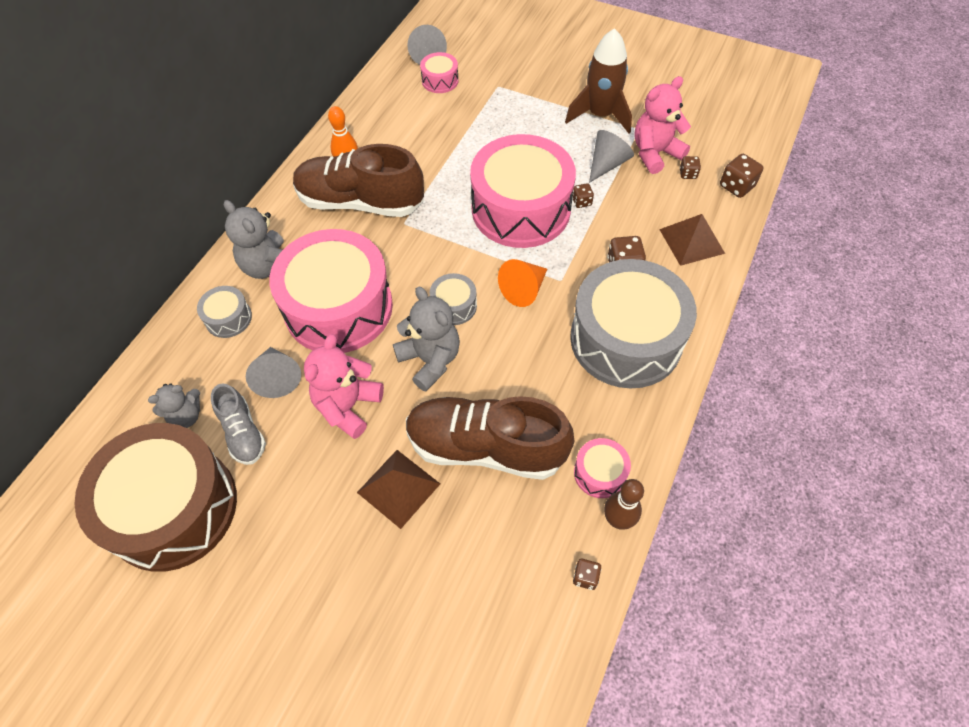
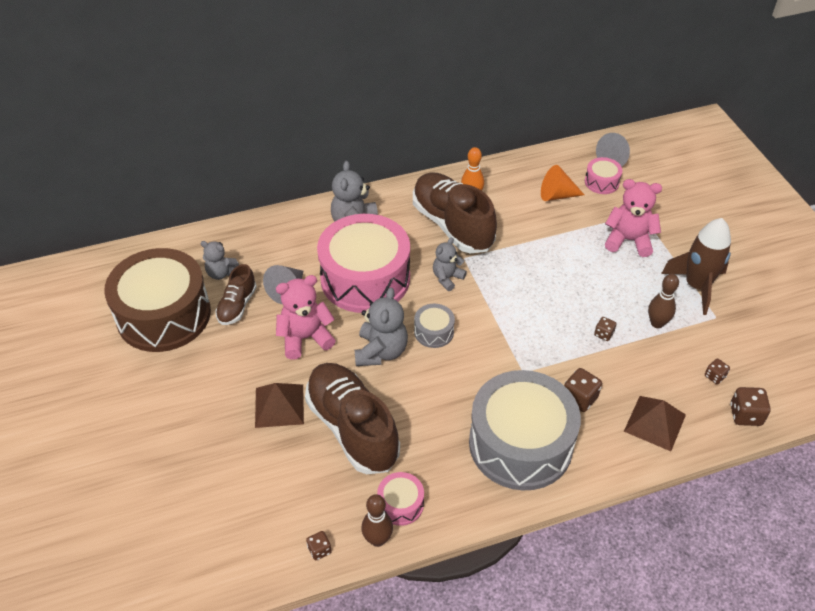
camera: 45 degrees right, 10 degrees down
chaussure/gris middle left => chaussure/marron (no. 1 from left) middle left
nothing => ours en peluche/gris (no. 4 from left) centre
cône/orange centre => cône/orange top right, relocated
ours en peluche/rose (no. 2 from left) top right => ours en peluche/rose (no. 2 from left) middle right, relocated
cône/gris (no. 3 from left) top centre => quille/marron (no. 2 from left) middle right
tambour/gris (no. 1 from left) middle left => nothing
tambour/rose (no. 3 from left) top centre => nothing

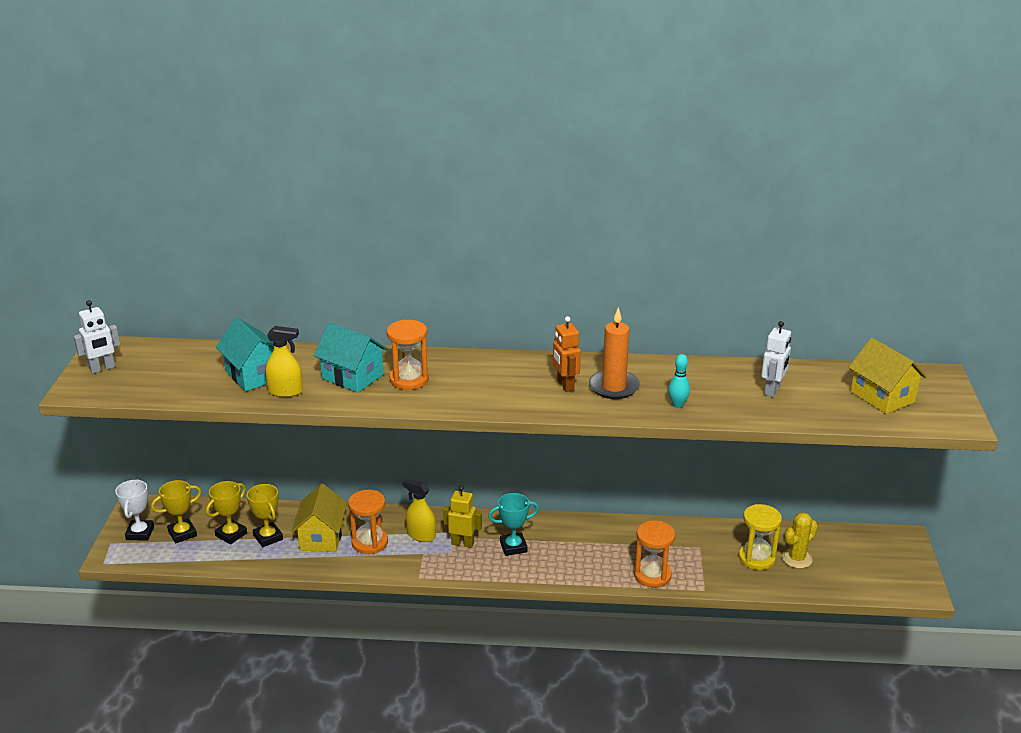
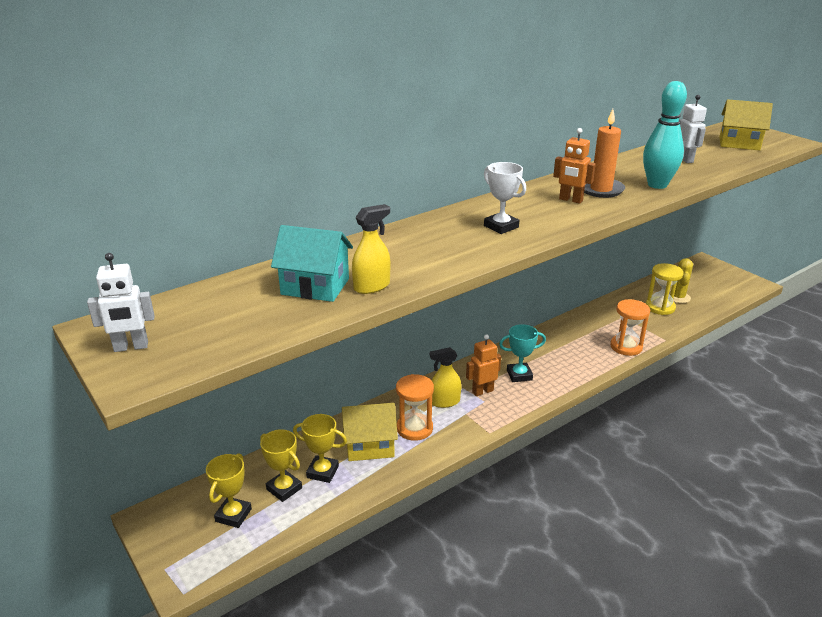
camera: 40 degrees left, 0 degrees up
robot/blanc (no. 1 from left) middle left, 60 degrees clockwise
trophée/jaune (no. 2 from left) bottom left => trophée/jaune (no. 2 from left) bottom centre, 45 degrees counterclockwise
maison/jaune (no. 1 from left) bottom left => maison/jaune (no. 1 from left) bottom centre, 60 degrees counterclockwise
robot/jaune bottom centre => robot/orange (no. 1 from left) centre
trophée/blanc bottom left => trophée/blanc top centre, relocated
trophée/turquoise bottom centre => trophée/turquoise centre, 45 degrees clockwise
quille/turquoise centre => quille/turquoise top right, x2.03
maison/turquoise (no. 2 from left) centre => nothing
sablier/orange (no. 2 from left) centre => nothing

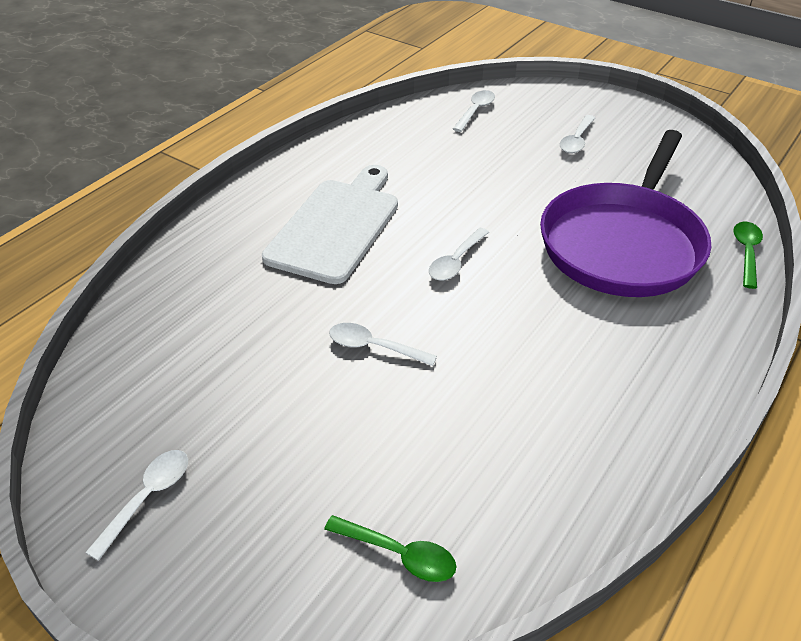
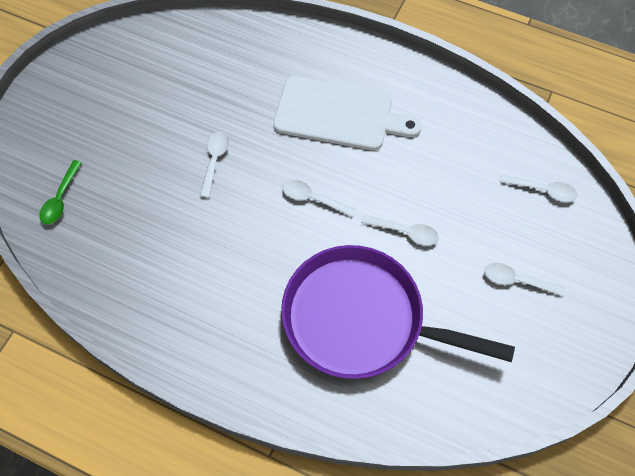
camera: 80 degrees right, 20 degrees up
cuillère/blanc (no. 1 from left in the first image) bottom left => cuillère/blanc (no. 3 from left) centre, relocated
cuillère/vert (no. 2 from left) middle right => nothing

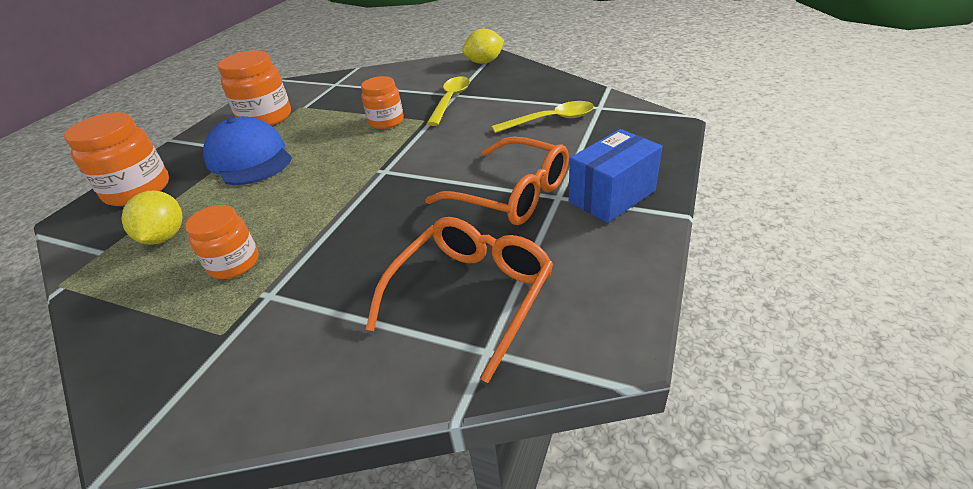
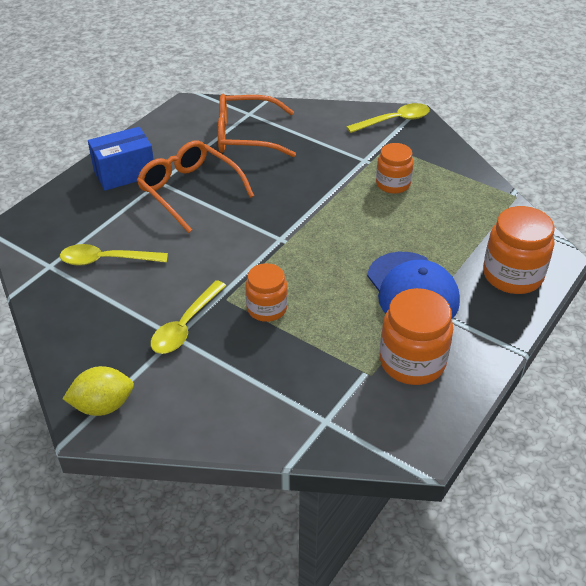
camera: 170 degrees left, 5 degrees up
lunettes/orange (no. 1 from left in the first image) centre => lunettes/orange (no. 2 from left) top centre, 45 degrees clockwise
nothing => cuillère/jaune (no. 3 from left) top centre
citron/jaune (no. 1 from left) middle left => nothing

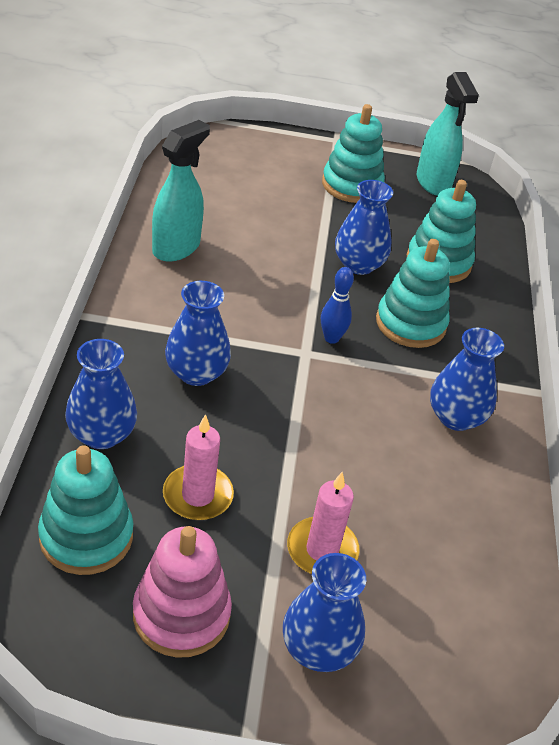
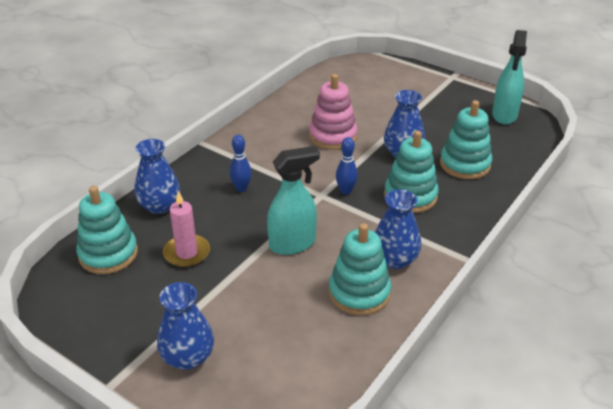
camera: 35 degrees right, 5 degrees down
vase/bleu (no. 2 from left) centre => quille/bleu (no. 1 from left) centre
vaporisateur/turquoise (no. 1 from left) top left => vaporisateur/turquoise (no. 1 from left) centre, relocated
jouet à empiler/rose bottom left => jouet à empiler/rose top centre, relocated
jouet à empiler/turquoise (no. 2 from left) top centre => jouet à empiler/turquoise (no. 2 from left) centre, relocated
bougie/rose (no. 2 from left) bottom centre => nothing

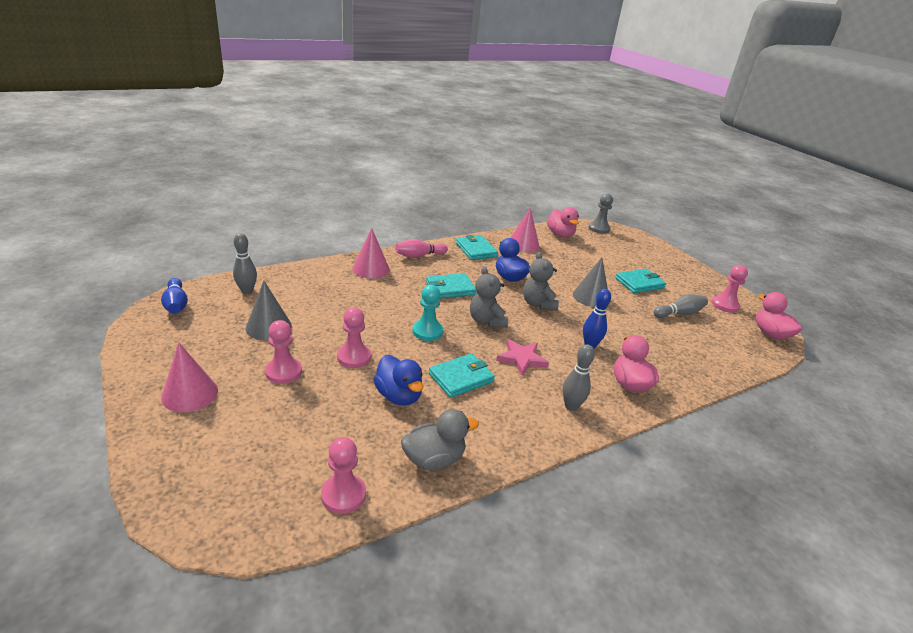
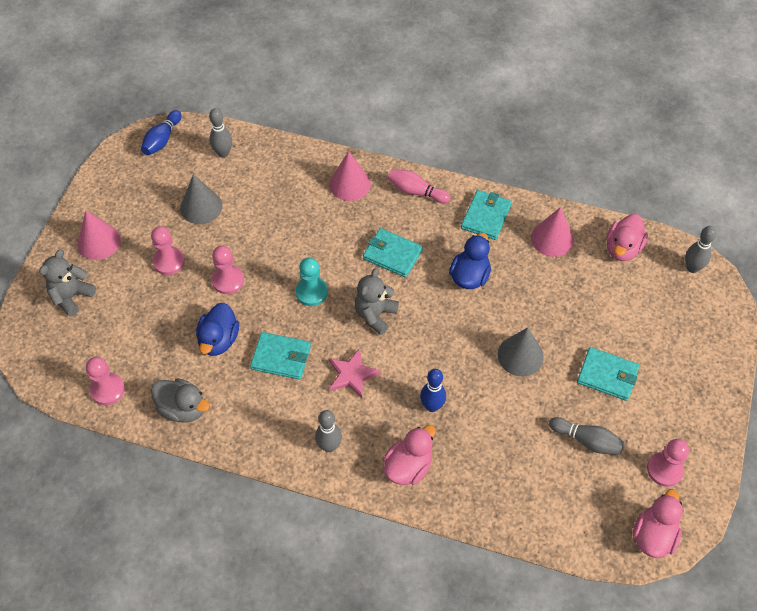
camera: 50 degrees right, 25 degrees up
ours en peluche/gris (no. 2 from left in the first image) centre => ours en peluche/gris (no. 1 from left) middle left, relocated
pion/gris centre => quille/gris (no. 4 from left) middle right

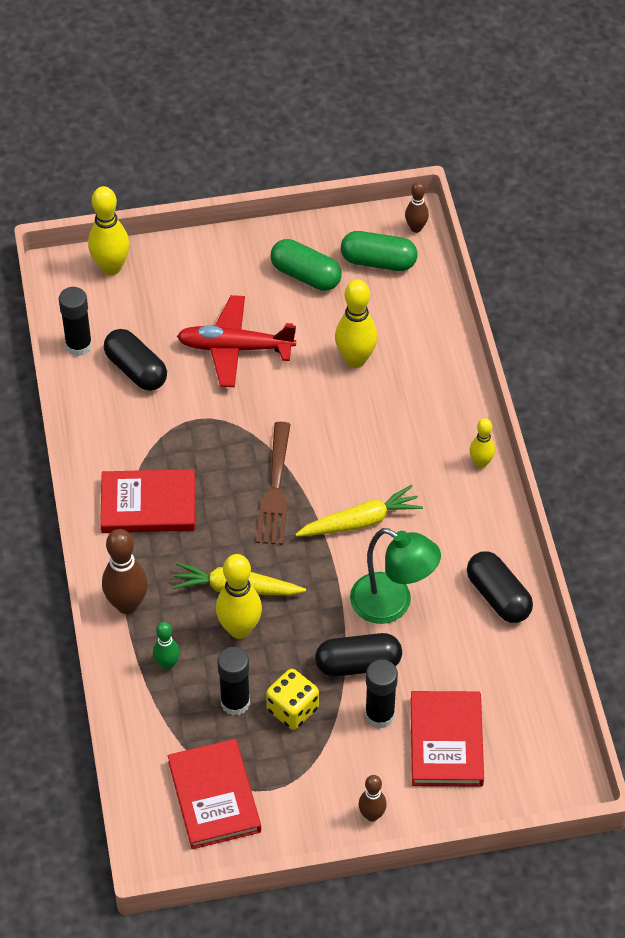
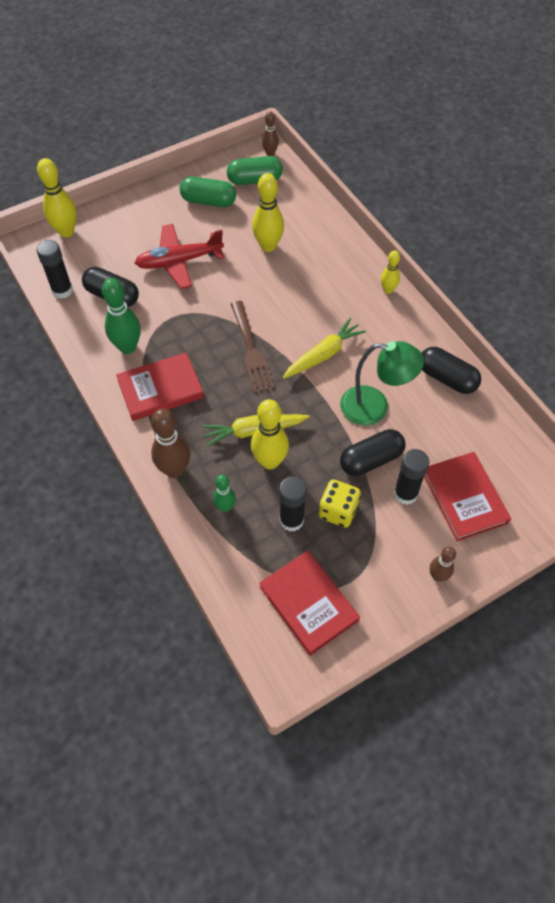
camera: 20 degrees left, 5 degrees up
nothing => quille/vert (no. 1 from left) middle left

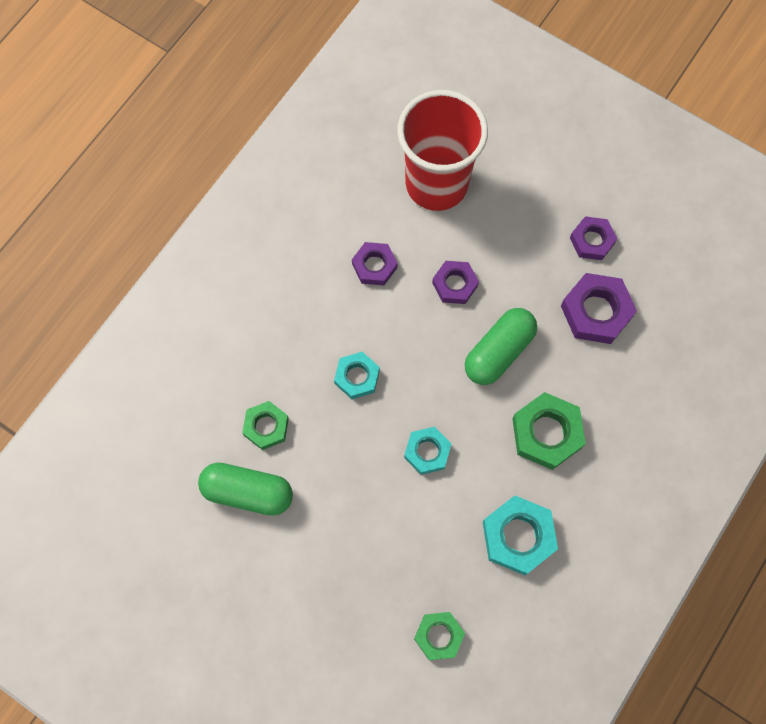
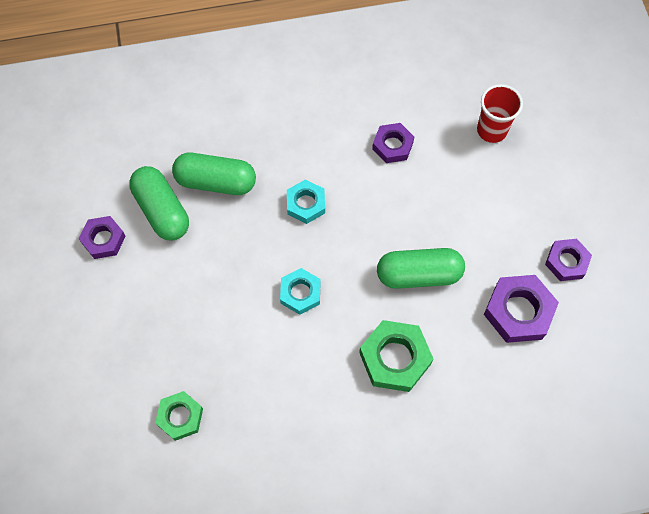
camera: 45 degrees right, 5 degrees down
écrou/violet (no. 2 from left in the first image) centre => écrou/violet (no. 1 from left) middle left, relocated
écrou/vert (no. 1 from left) centre => gélule/vert (no. 2 from left) middle left
gobelet/rouge top centre => gobelet/rouge top right, x0.52
écrou/turquoise (no. 3 from left) bottom right => nothing

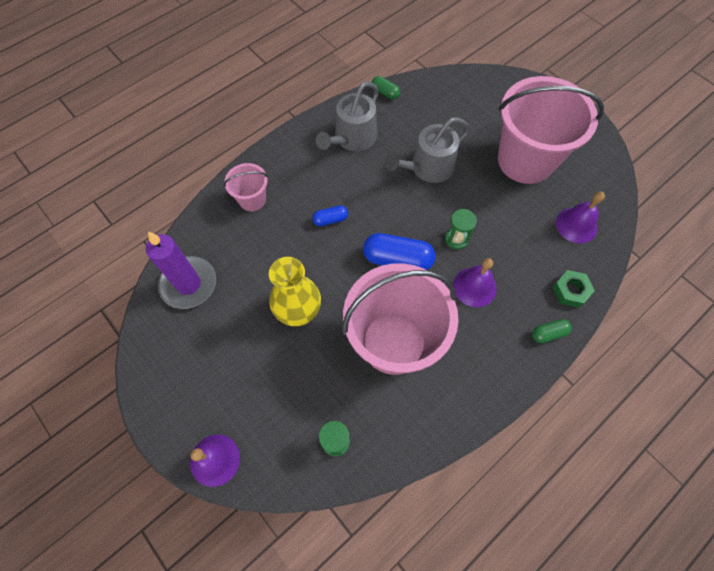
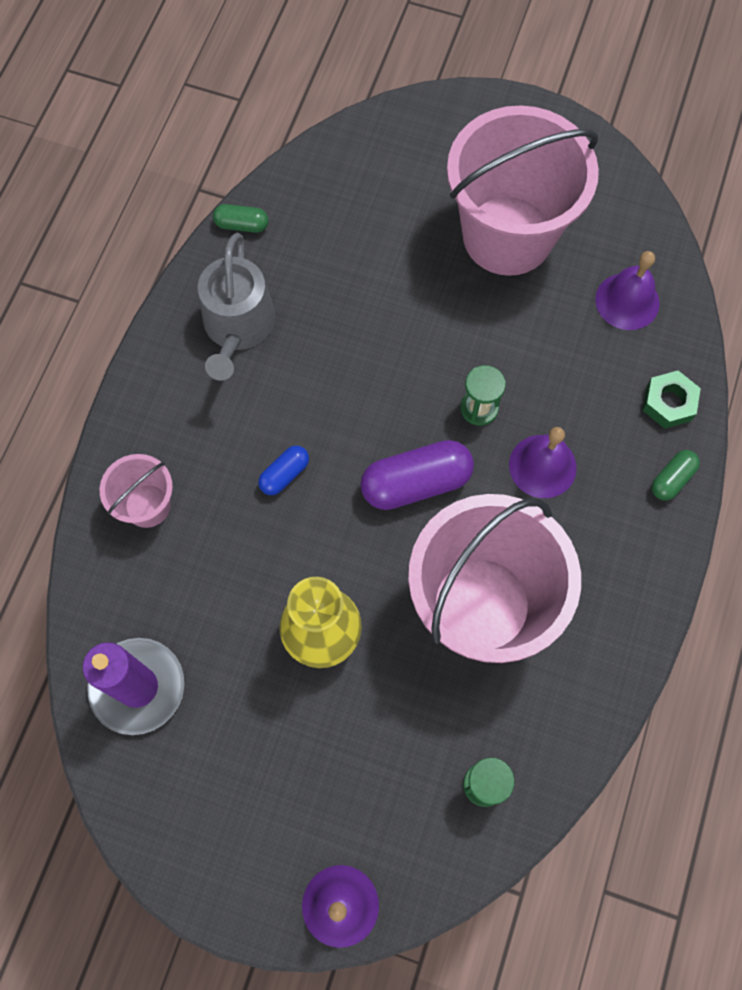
camera: 30 degrees left, 5 degrees up
gélule/bleu (no. 2 from left) centre => gélule/violet centre
arrosoir/gris (no. 2 from left) top centre => nothing

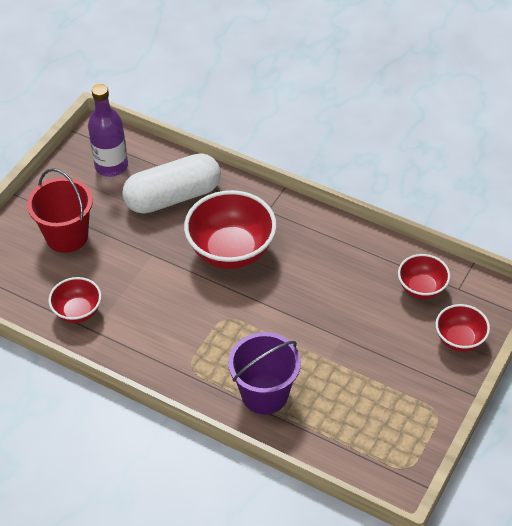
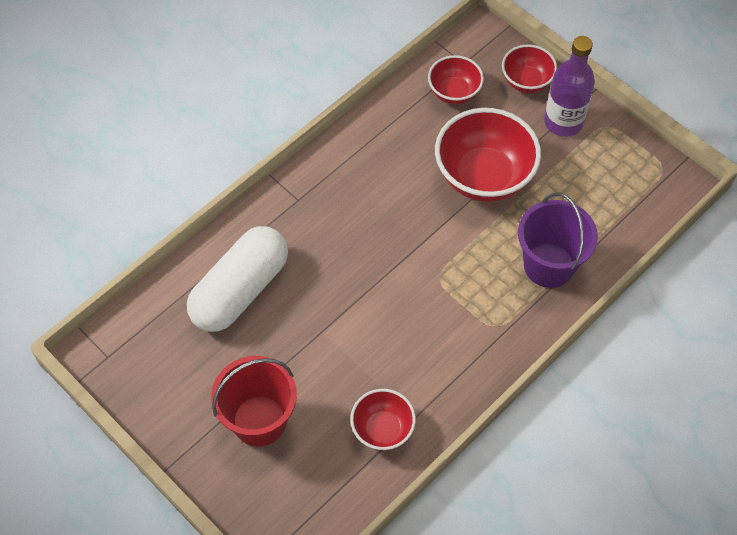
camera: 75 degrees left, 10 degrees up
gélule/blanc centre => gélule/blanc middle left, 45 degrees clockwise
bol/rouge (no. 2 from left in the first image) centre => bol/rouge (no. 3 from left) top centre, relocated
bouteille/violet top left => bouteille/violet top right, relocated

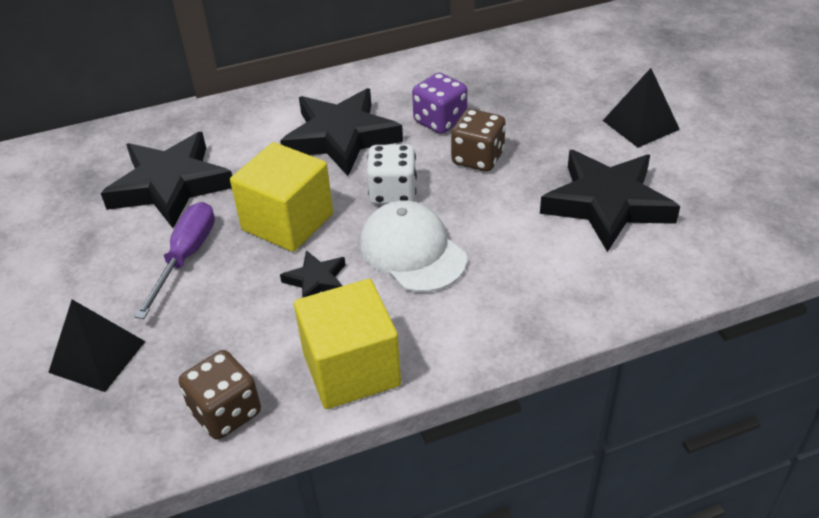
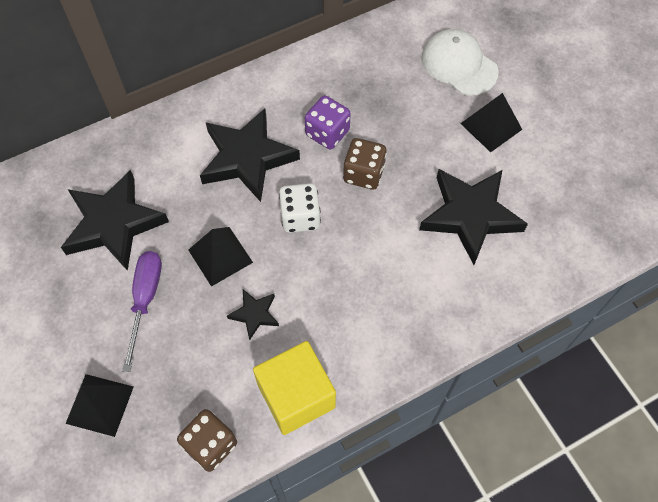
camera: 10 degrees left, 20 degrees up
cube/jaune (no. 1 from left) centre => pyramide/noir (no. 2 from left) centre
casquette/blanc centre => casquette/blanc top right, relocated

